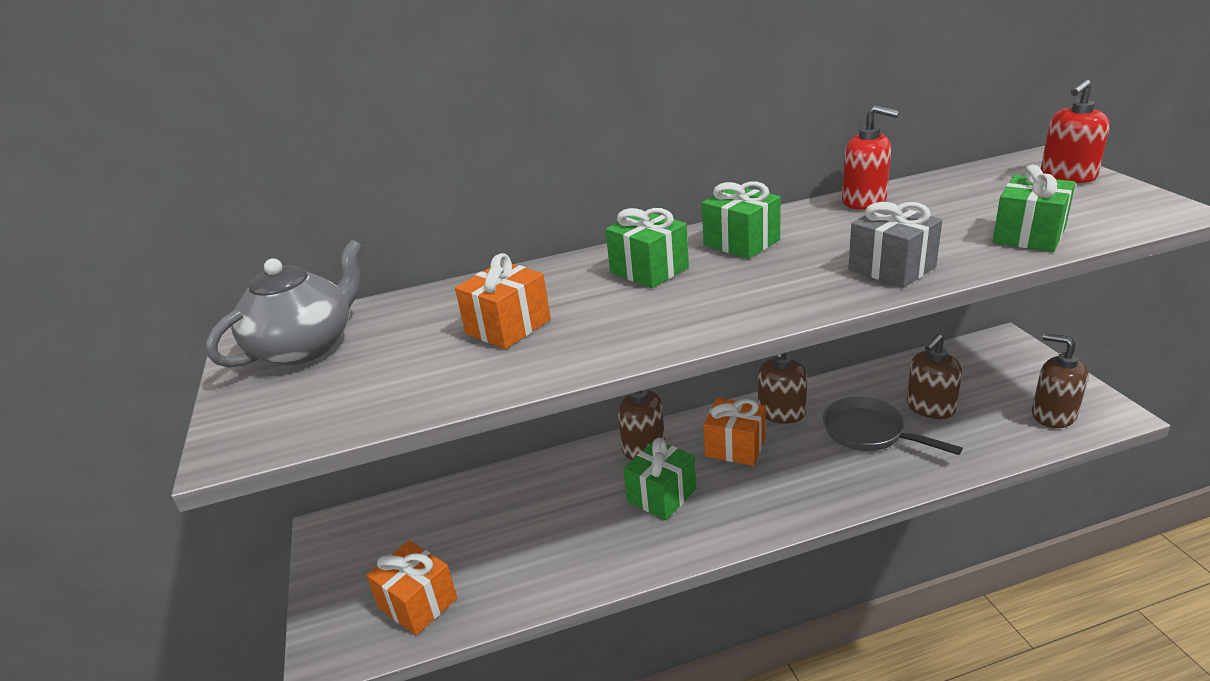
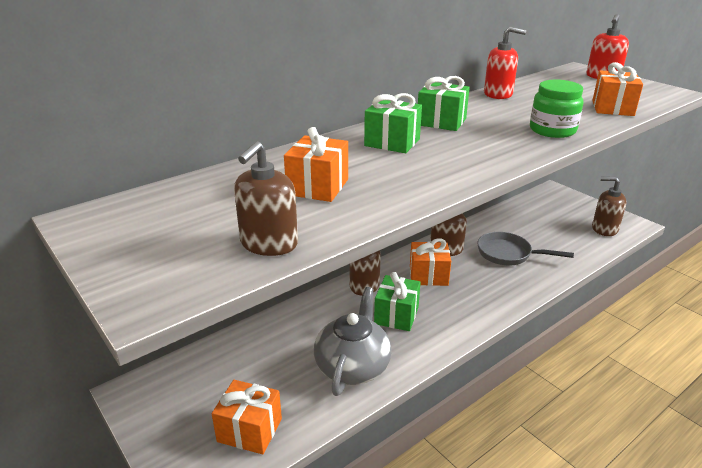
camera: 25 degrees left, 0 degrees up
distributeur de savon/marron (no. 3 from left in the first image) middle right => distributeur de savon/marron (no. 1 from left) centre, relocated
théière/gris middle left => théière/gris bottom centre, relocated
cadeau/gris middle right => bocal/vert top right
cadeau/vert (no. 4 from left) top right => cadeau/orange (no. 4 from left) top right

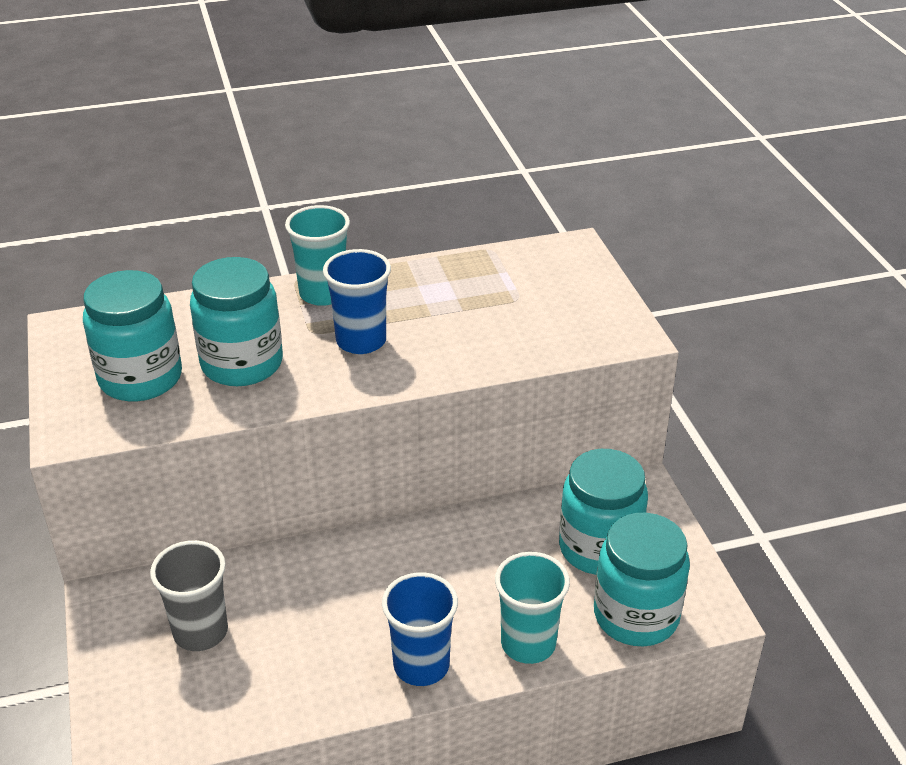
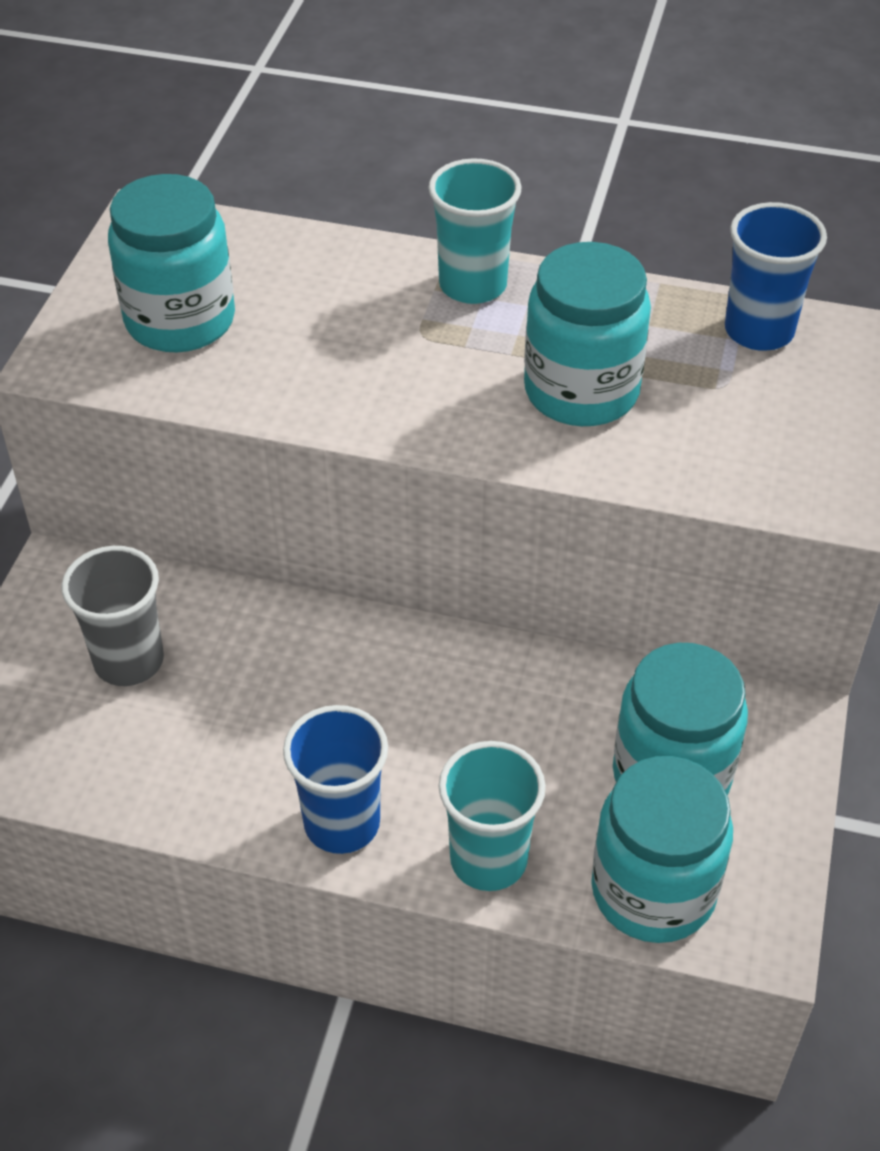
camera: 30 degrees right, 10 degrees up
bocal/turquoise (no. 2 from left) middle left => bocal/turquoise (no. 2 from left) top right, relocated
gobelet/bleu (no. 1 from left in the first image) centre => gobelet/bleu (no. 2 from left) top right, relocated

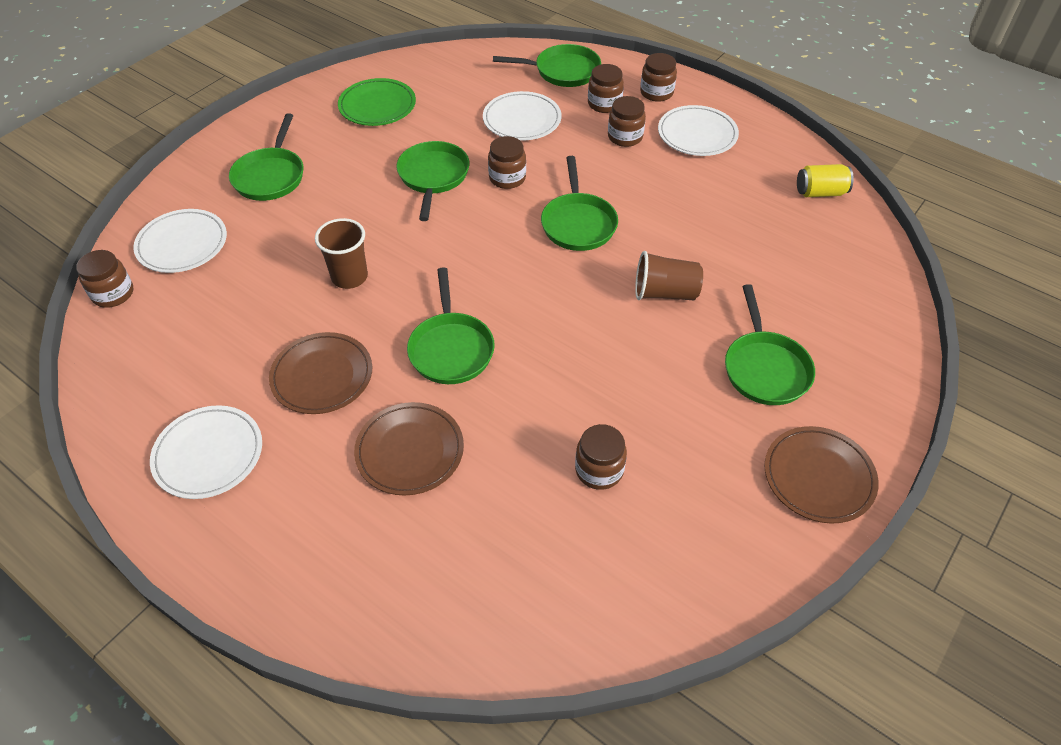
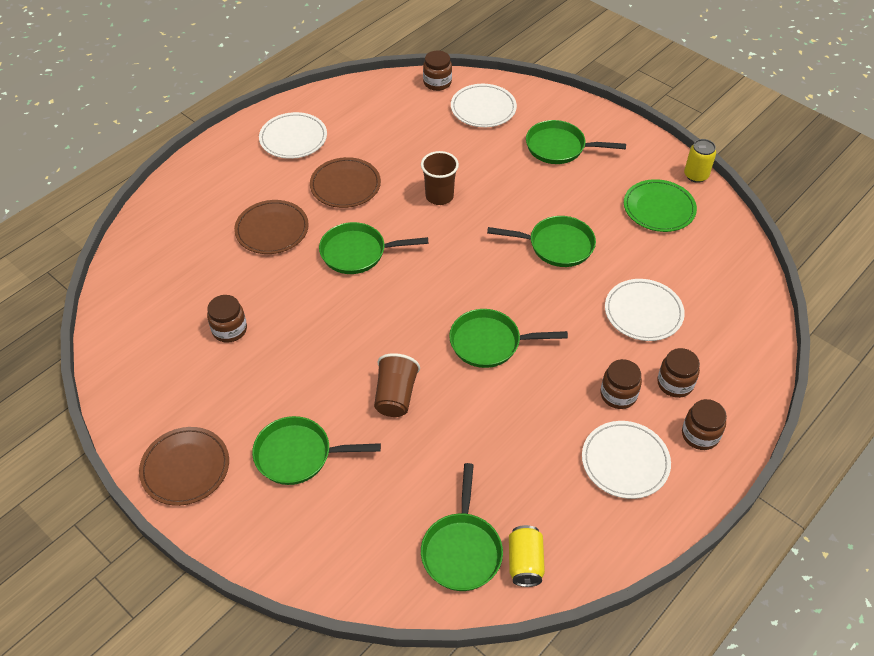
camera: 95 degrees right, 0 degrees up
poêle/vert (no. 4 from left in the first image) top centre => poêle/vert (no. 3 from left) bottom centre, relocated
nothing => canette/jaune (no. 2 from left) top right
bocal/marron (no. 2 from left) top centre => nothing

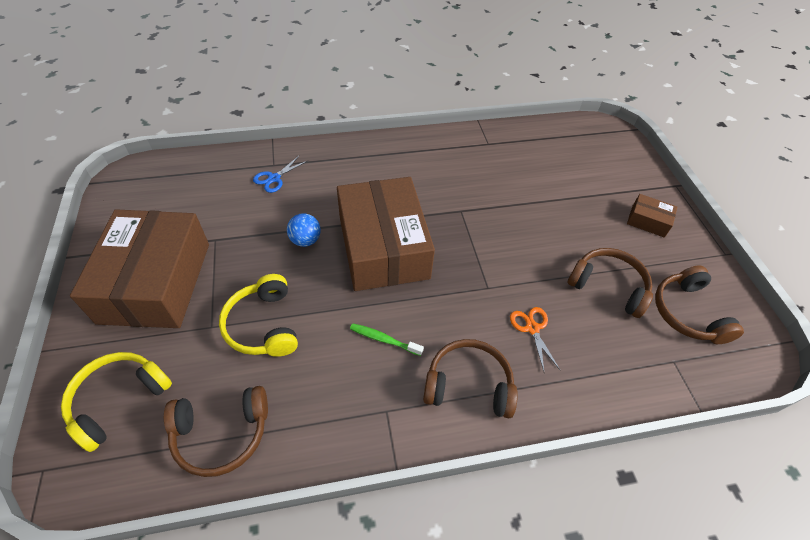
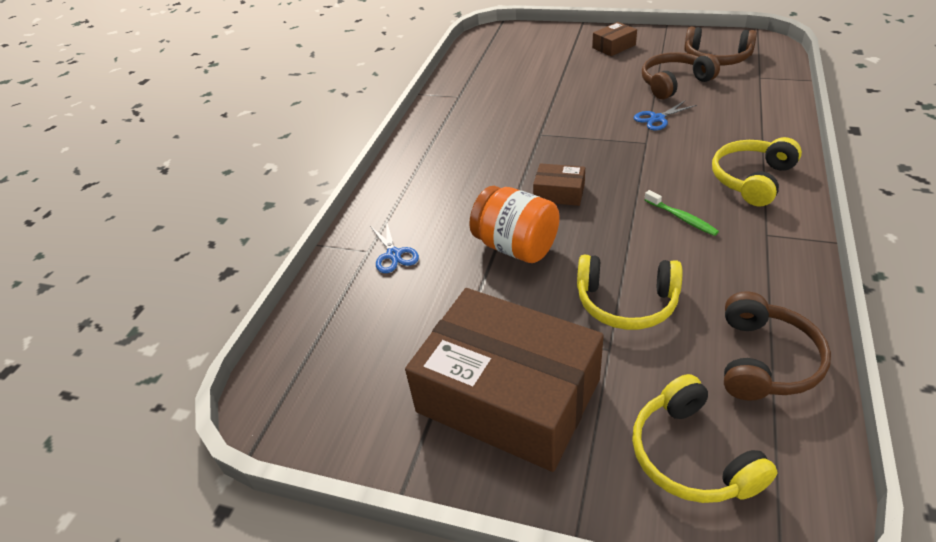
camera: 55 degrees left, 10 degrees down
balle/bleu centre => bocal/orange centre
boîte/marron (no. 2 from left) centre, x0.41
nothing => ciseaux/bleu (no. 2 from left) top right
brosse à dents/vert centre => brosse à dents/vert middle right, 90 degrees counterclockwise
casque audio/marron (no. 2 from left) bottom centre => casque audio/jaune (no. 3 from left) top right
ciseaux/orange centre => nothing

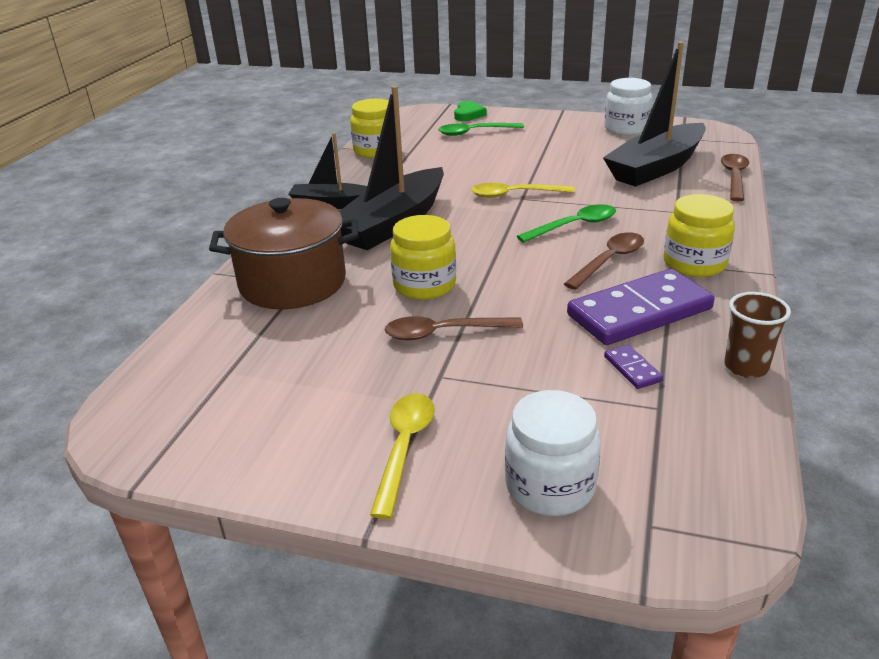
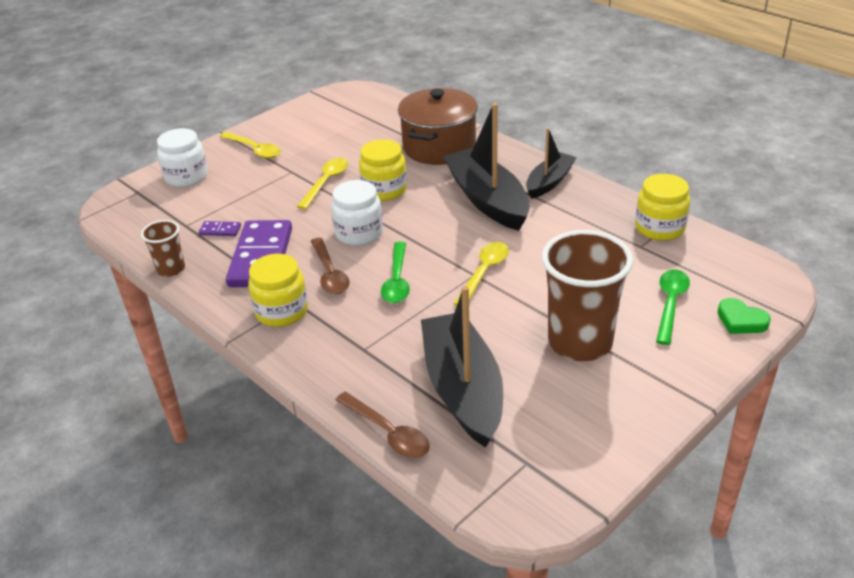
camera: 120 degrees right, 5 degrees up
cuillère/marron (no. 1 from left) centre => cuillère/jaune (no. 2 from left) top centre
bocal/blanc (no. 2 from left) top right => bocal/blanc (no. 2 from left) centre, relocated
nothing => gobelet/marron (no. 2 from left) middle right

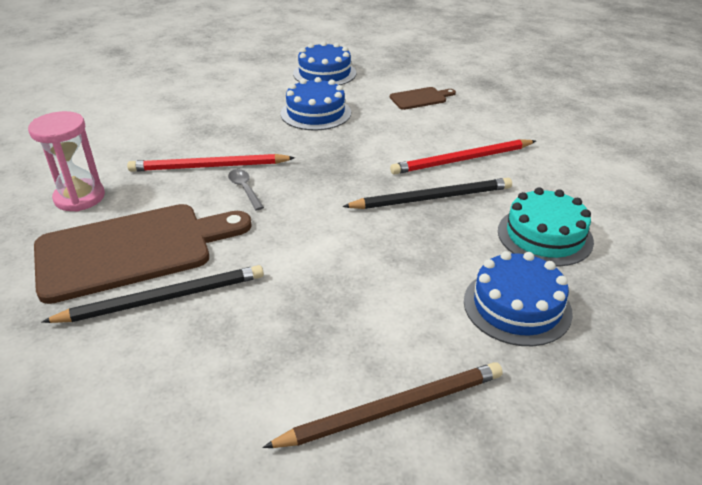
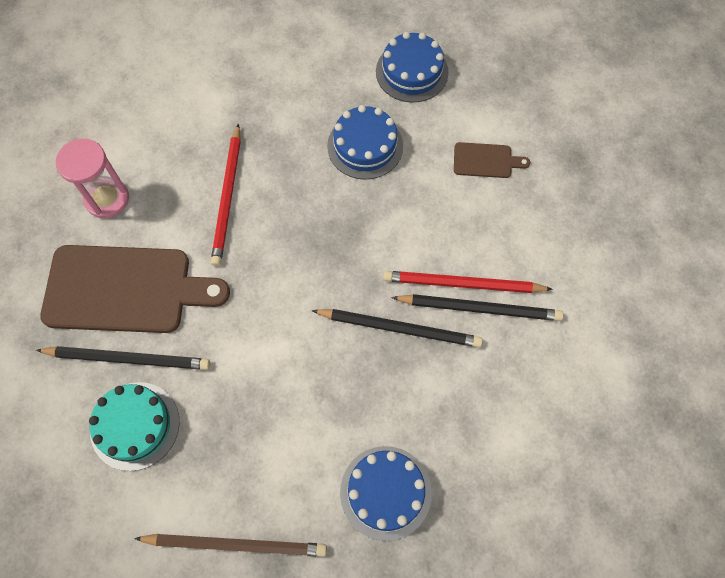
camera: 25 degrees right, 30 degrees up
gâteau/turquoise middle right => gâteau/turquoise bottom left, relocated
crayon/rouge (no. 1 from left) middle left, 105 degrees counterclockwise
nothing => crayon/noir (no. 3 from left) centre
cuillère/gris centre => nothing

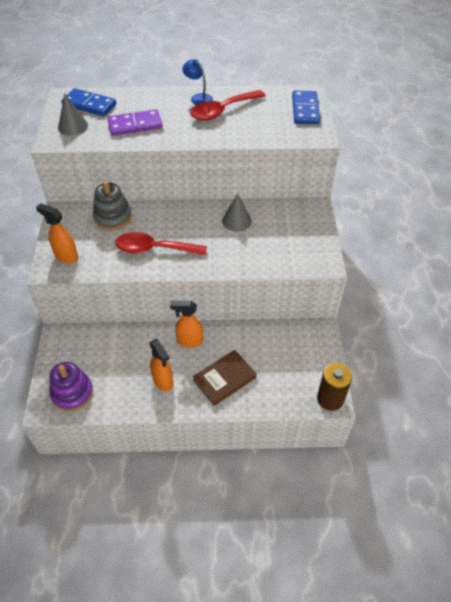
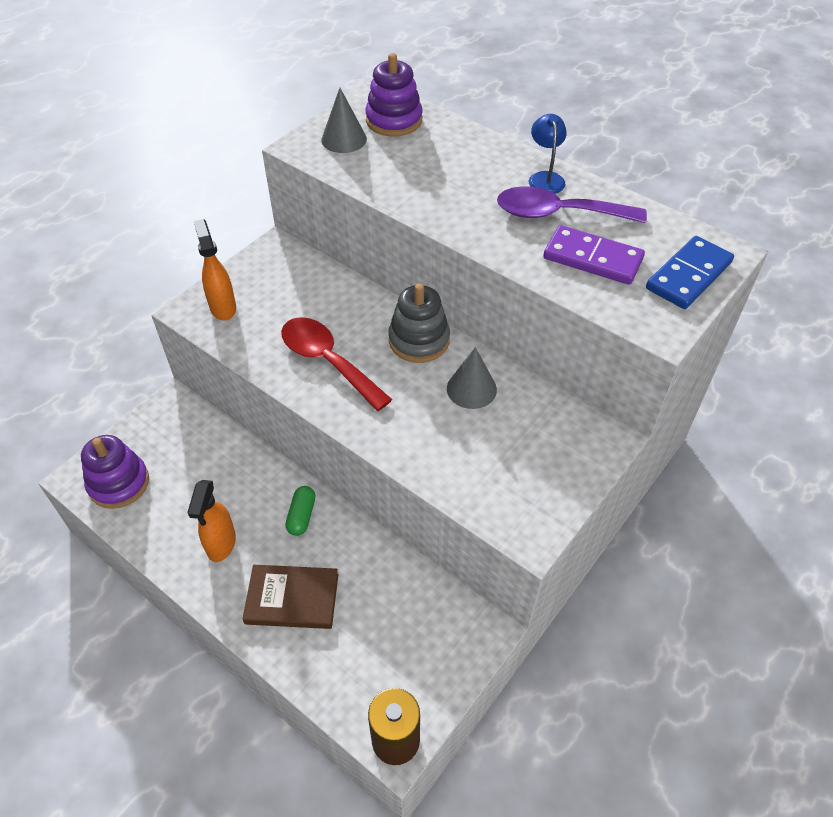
camera: 40 degrees right, 0 degrees up
vaporisateur/orange (no. 3 from left) centre => gélule/vert centre
domino/bleu (no. 1 from left) top left => jouet à empiler/violet (no. 2 from left) top centre
jouet à empiler/gris middle left => jouet à empiler/gris centre, relocated
cuillère/rouge (no. 2 from left) top centre => cuillère/violet top right
domino/violet top left => domino/violet top right, relocated

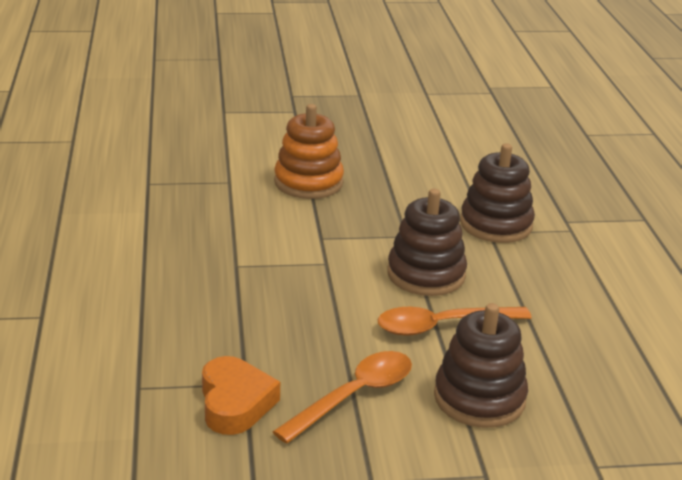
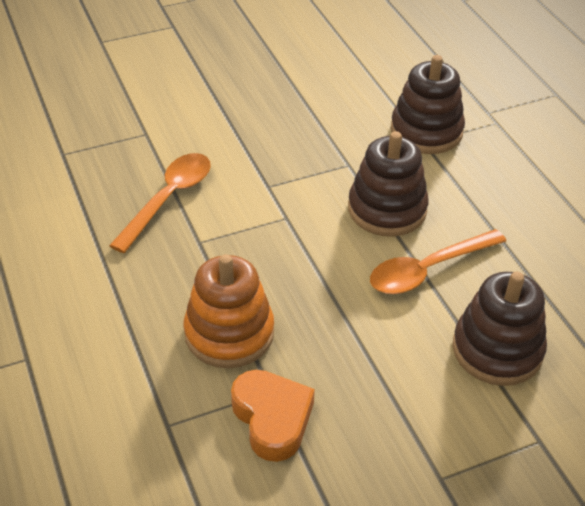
camera: 15 degrees left, 15 degrees up
cuillère/orange (no. 1 from left) bottom centre => cuillère/orange (no. 1 from left) middle left, relocated
jouet à empiler/orange top centre => jouet à empiler/orange centre, relocated

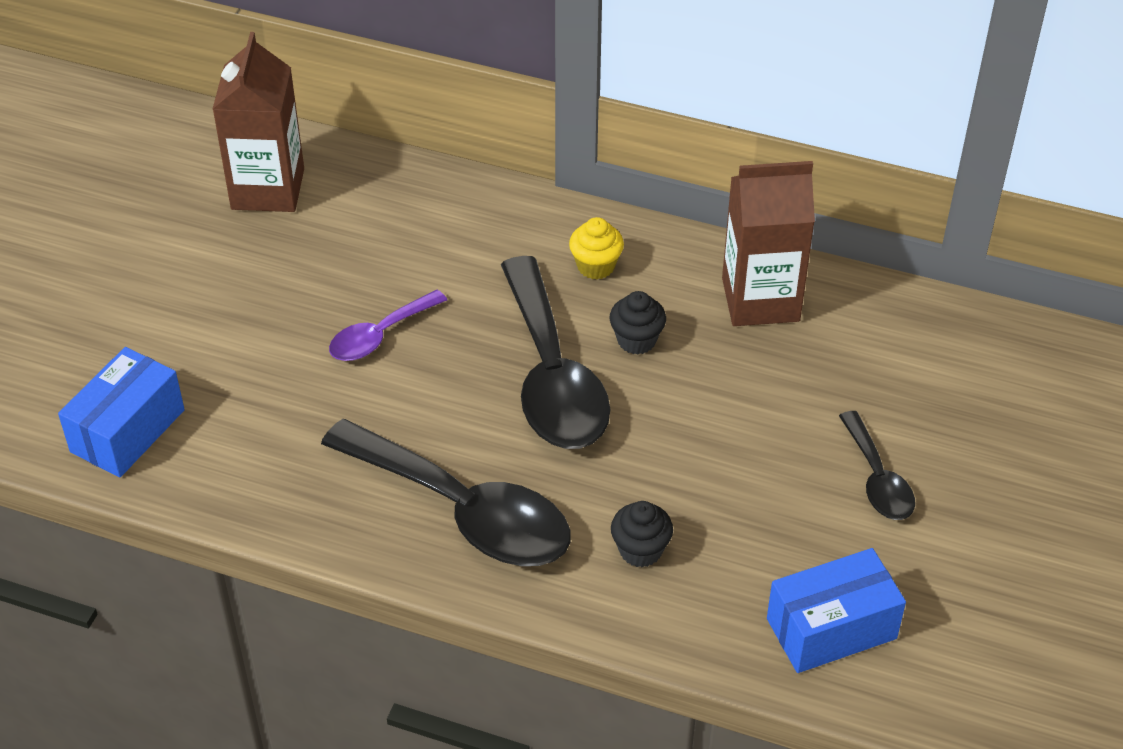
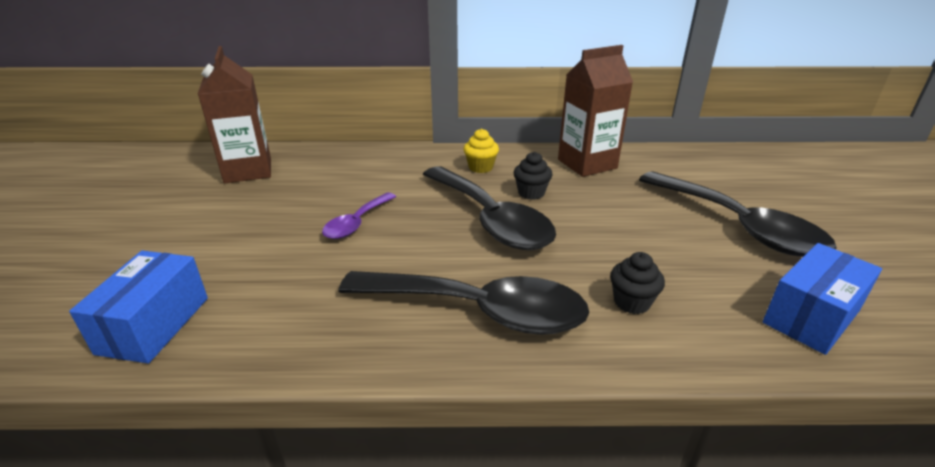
camera: 20 degrees left, 15 degrees down
cuillère/noir (no. 3 from left) middle right, x1.95

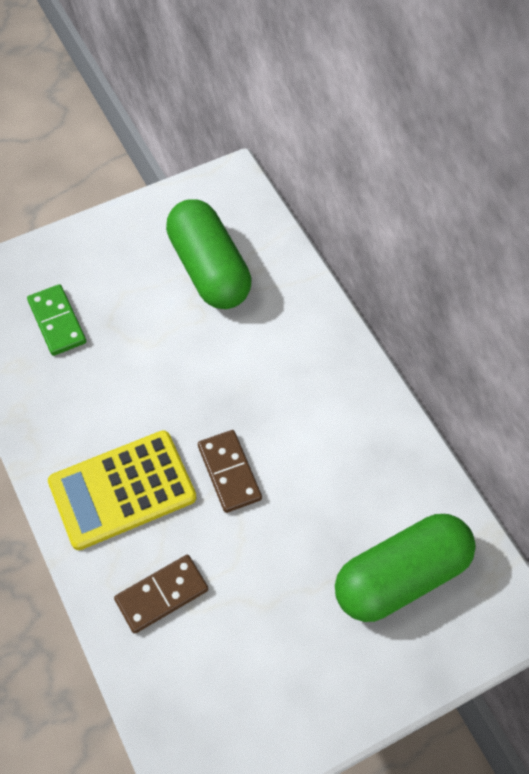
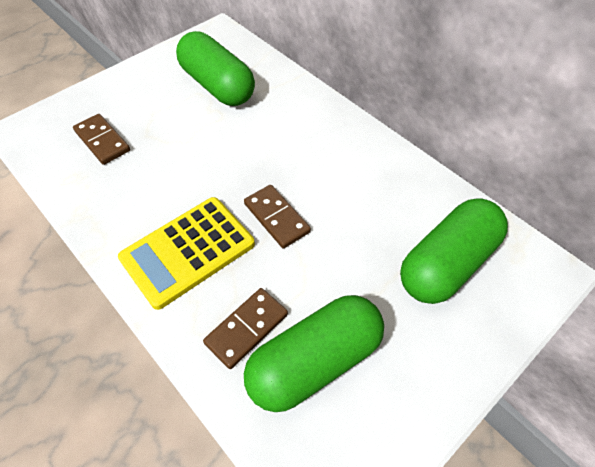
camera: 15 degrees left, 5 degrees down
domino/vert middle left => domino/marron (no. 1 from left) top left
nothing => gélule/vert (no. 2 from left) bottom centre

